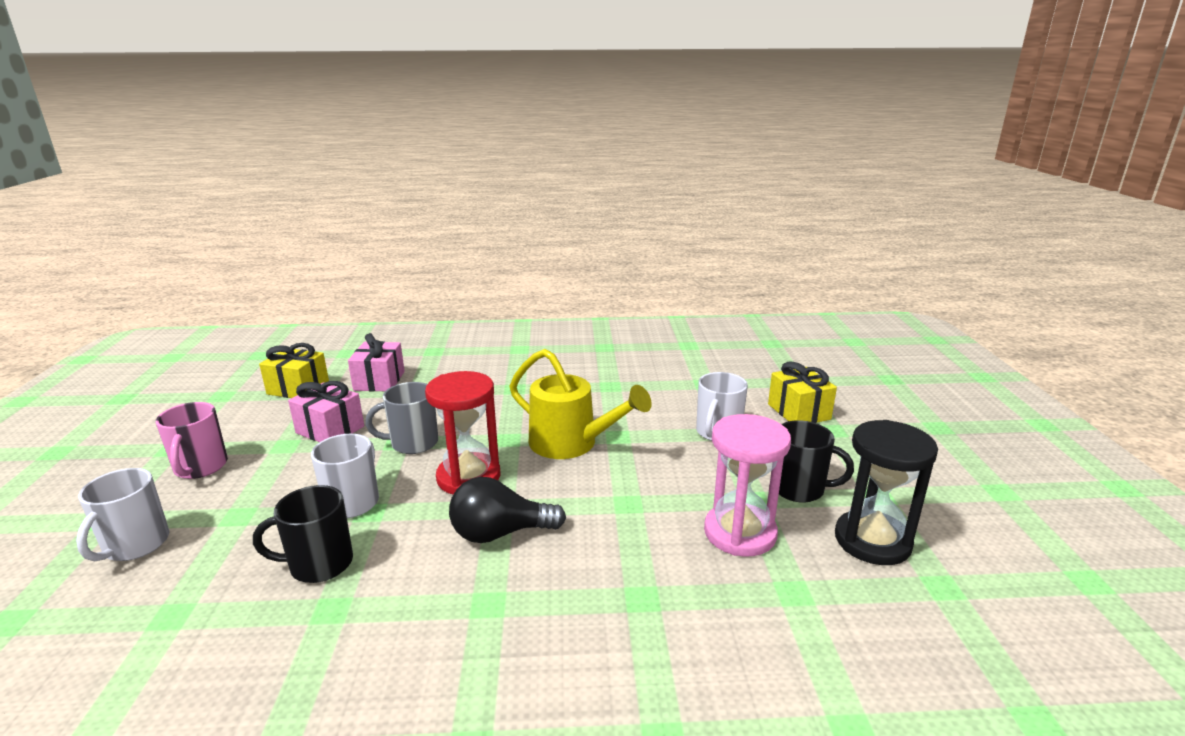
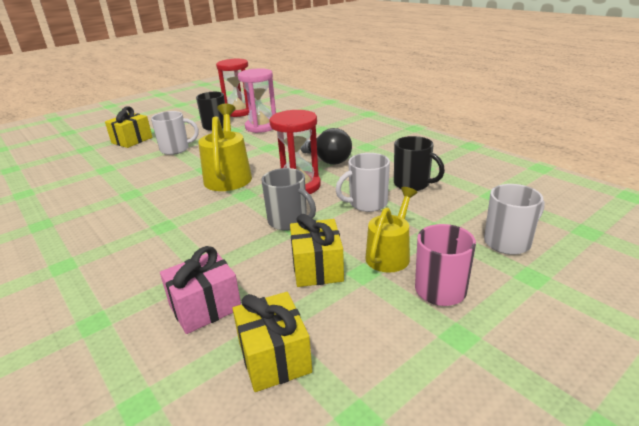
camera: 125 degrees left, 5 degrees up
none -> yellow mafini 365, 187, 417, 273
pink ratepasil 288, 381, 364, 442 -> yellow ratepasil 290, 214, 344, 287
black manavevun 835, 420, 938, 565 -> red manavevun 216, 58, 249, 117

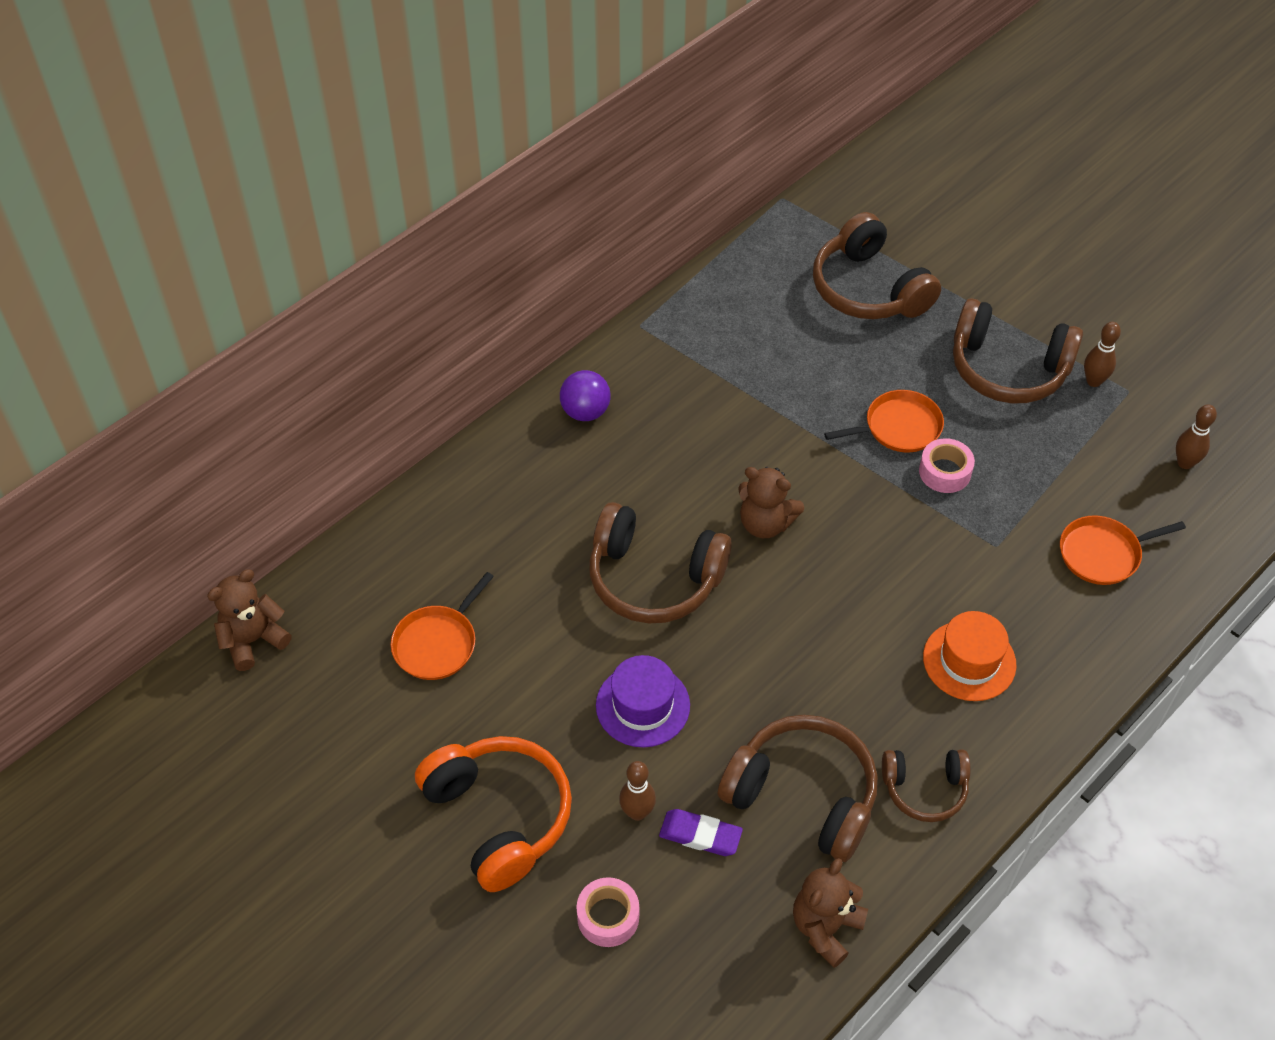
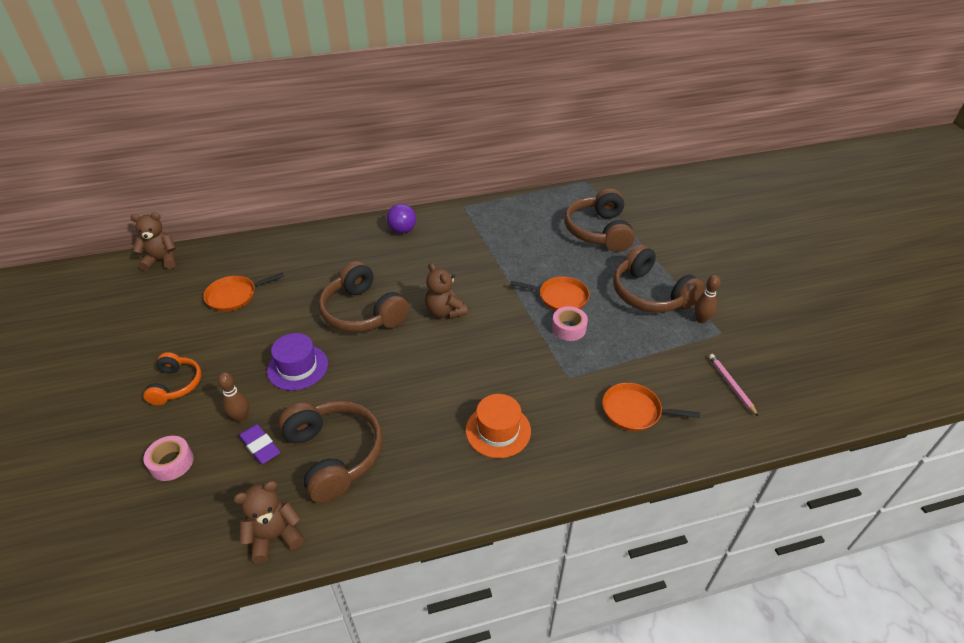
camera: 30 degrees right, 10 degrees down
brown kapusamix 882, 750, 970, 822 -> none
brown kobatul 1176, 404, 1217, 469 -> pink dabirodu 709, 354, 759, 417
orange kapusamix 415, 736, 572, 892 -> orange kapusamix 143, 352, 202, 405, x0.59

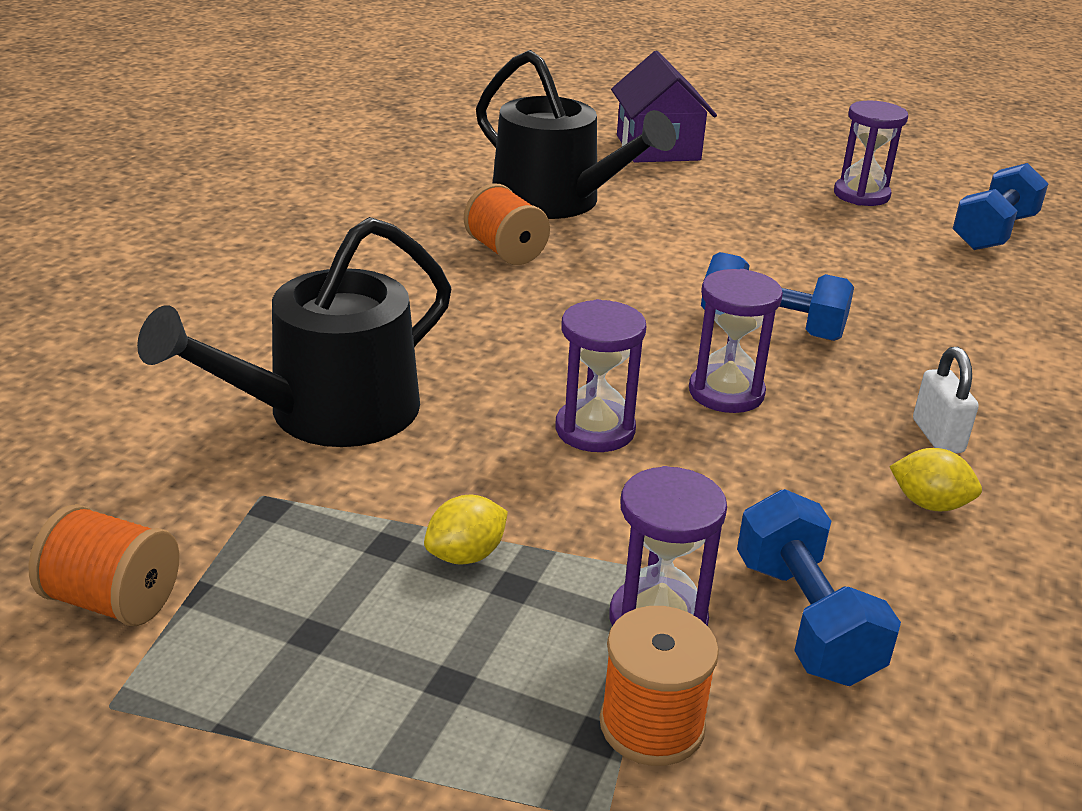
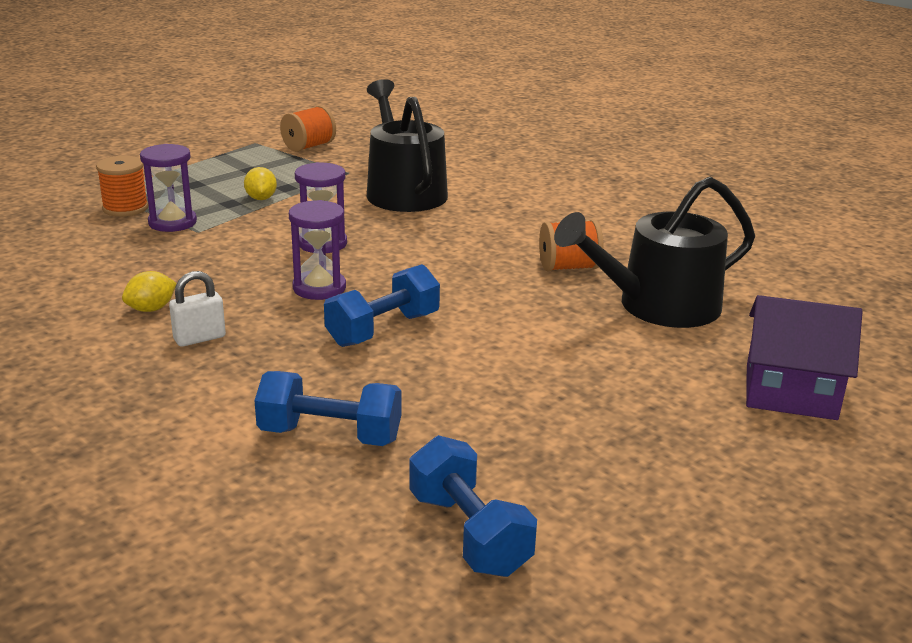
camera: 115 degrees right, 5 degrees down
purple manavevun 834, 101, 908, 206 -> none
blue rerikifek 737, 489, 901, 686 -> blue rerikifek 254, 371, 402, 446, shifted
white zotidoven 913, 347, 979, 453 -> white zotidoven 169, 271, 226, 347, 45 degrees counterclockwise

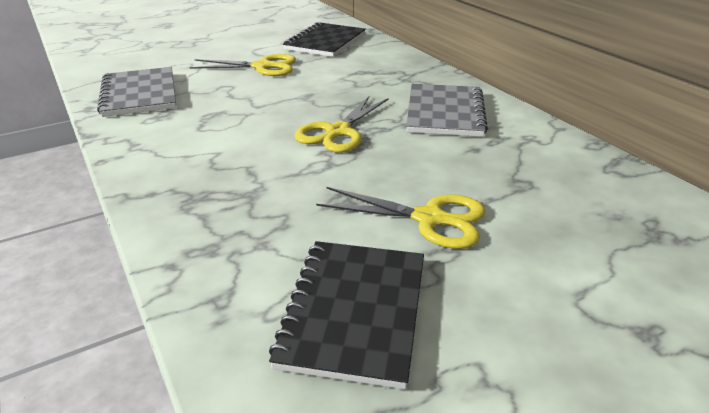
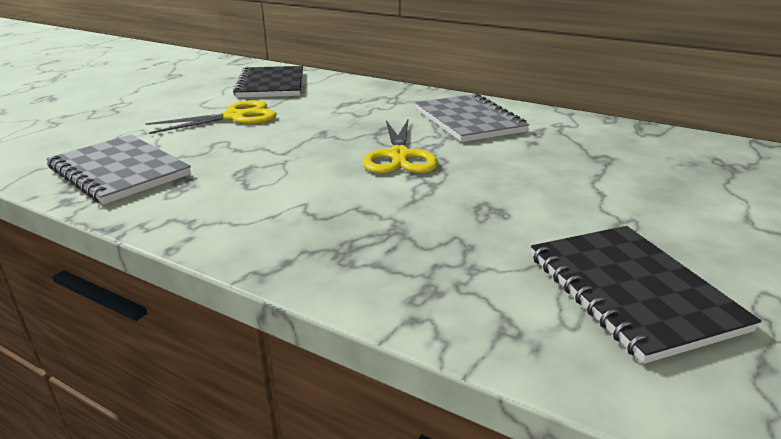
camera: 30 degrees left, 5 degrees down
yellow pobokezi 316, 187, 486, 249 -> none

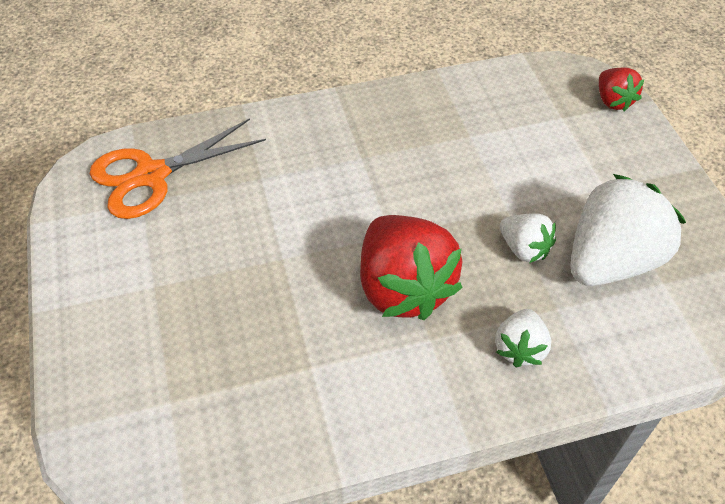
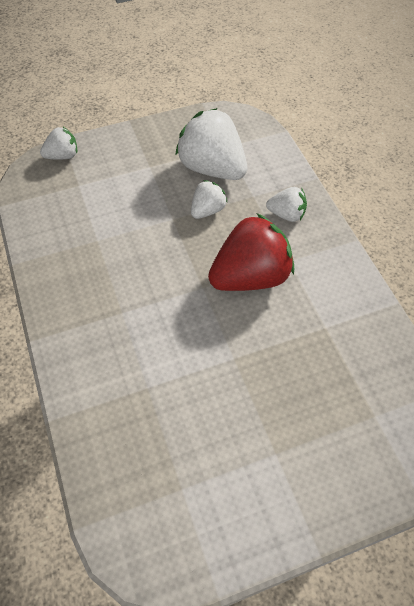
camera: 95 degrees left, 5 degrees up
orange pobokezi 90, 118, 266, 219 -> none
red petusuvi 599, 67, 644, 111 -> white petusuvi 40, 126, 77, 160

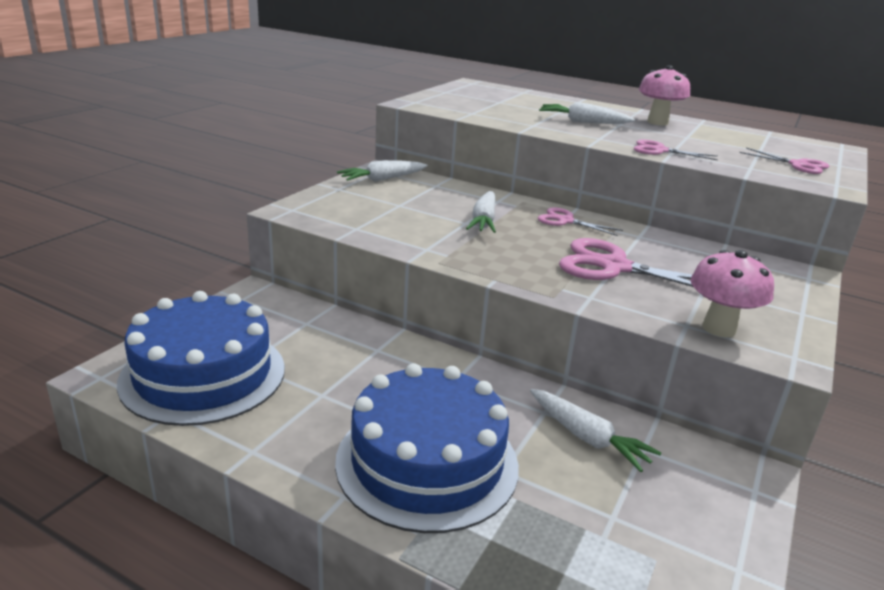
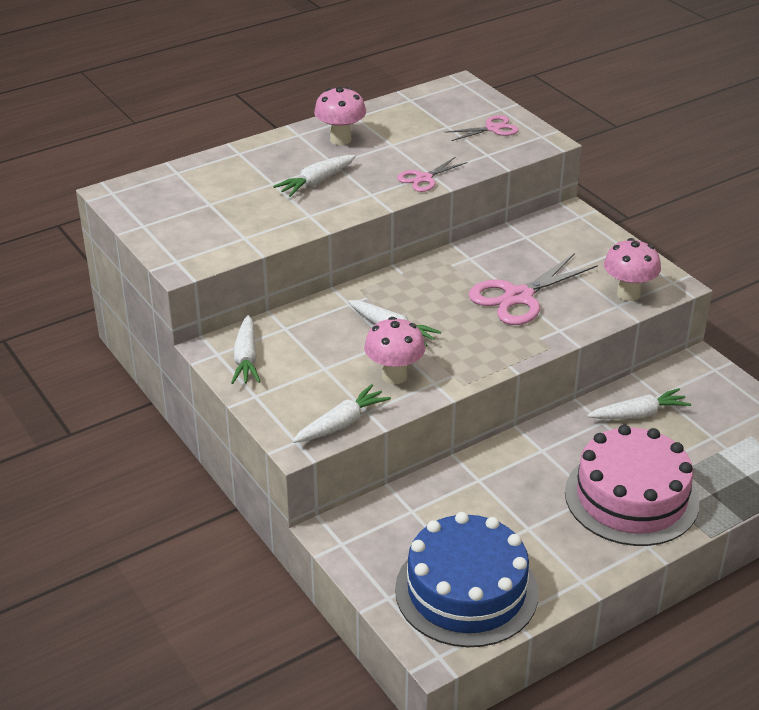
camera: 60 degrees left, 10 degrees up
pink pobokezi 538, 207, 623, 236 -> none
none -> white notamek 292, 384, 391, 443
none -> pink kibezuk 364, 317, 425, 384
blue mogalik 335, 363, 519, 533 -> pink mogalik 565, 425, 699, 546

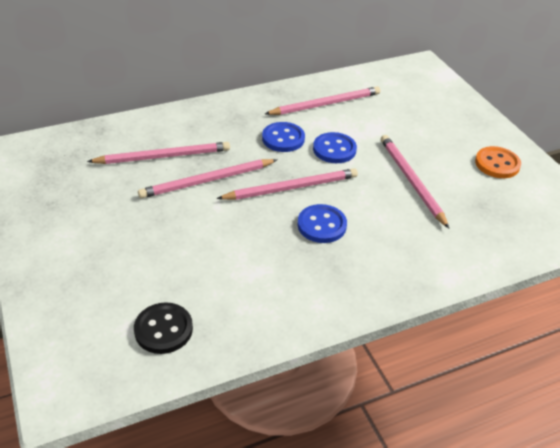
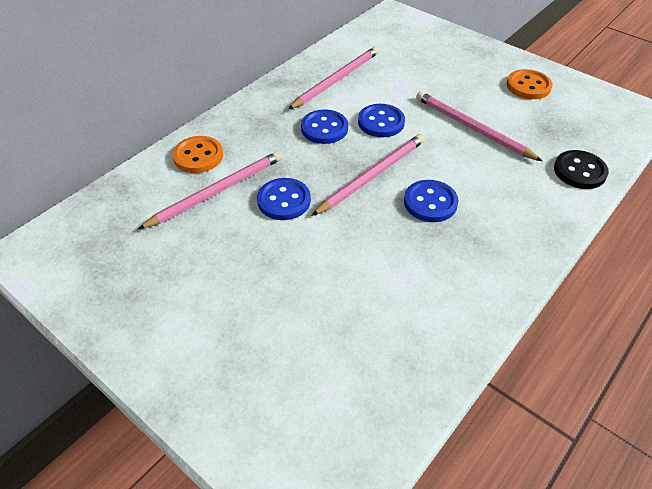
camera: 25 degrees left, 5 degrees up
none -> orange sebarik 172, 136, 223, 173
black sebarik 134, 302, 193, 354 -> black sebarik 554, 150, 609, 189, shifted
pink dabirodu 138, 159, 277, 199 -> blue sebarik 257, 178, 311, 220

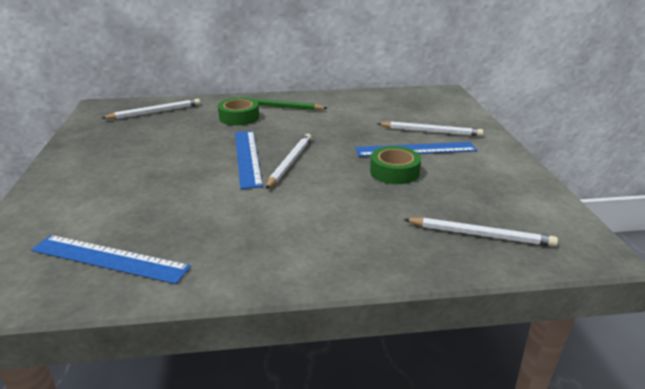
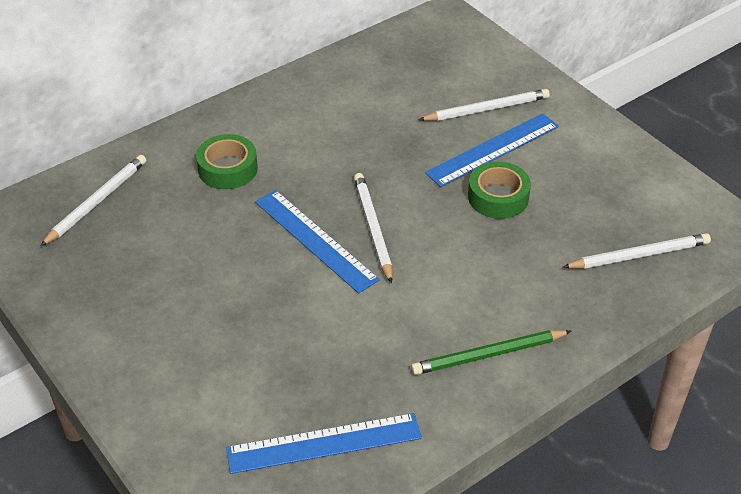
camera: 30 degrees left, 15 degrees up
green dabirodu 238, 97, 327, 110 -> green dabirodu 411, 330, 571, 375, shifted

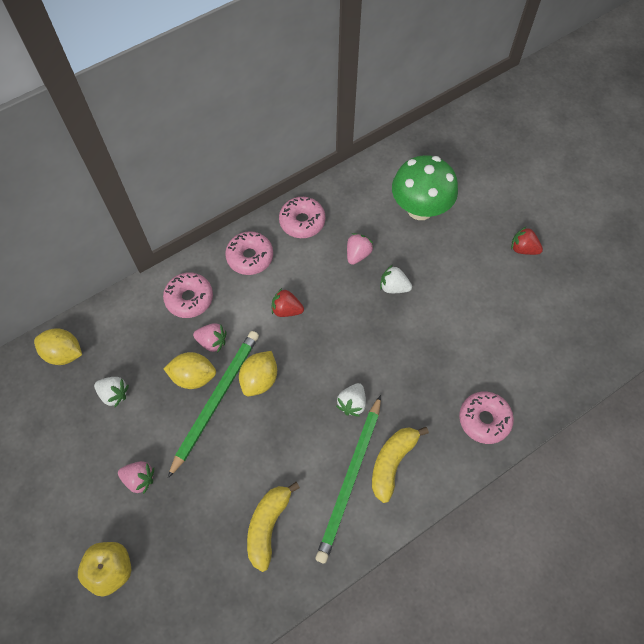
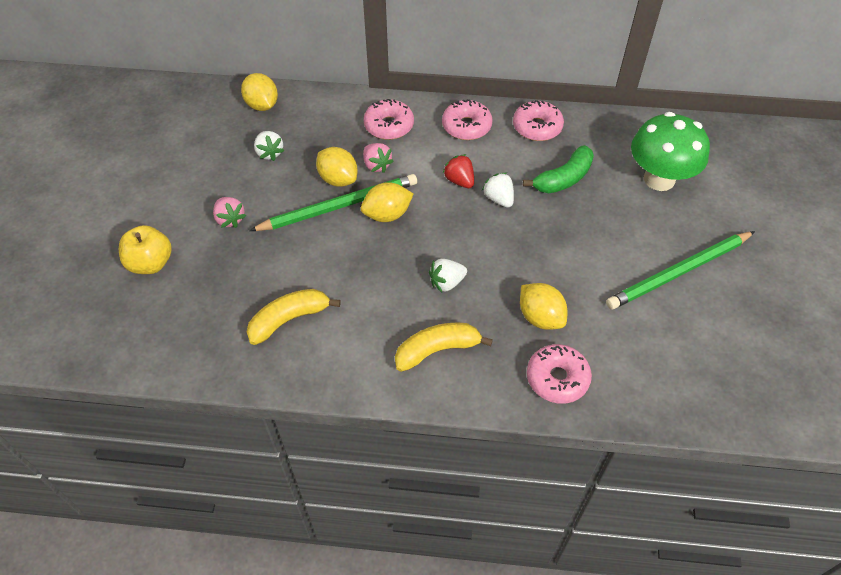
camera: 40 degrees right, 10 degrees down
red petusuvi 511, 226, 543, 255 -> none
none -> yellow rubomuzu 520, 283, 567, 330
green dabirodu 315, 395, 381, 563 -> green dabirodu 606, 231, 755, 309, shifted
white petusuvi 380, 265, 412, 293 -> white petusuvi 482, 173, 514, 207, shifted
pink petusuvi 347, 233, 373, 265 -> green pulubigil 523, 145, 594, 193

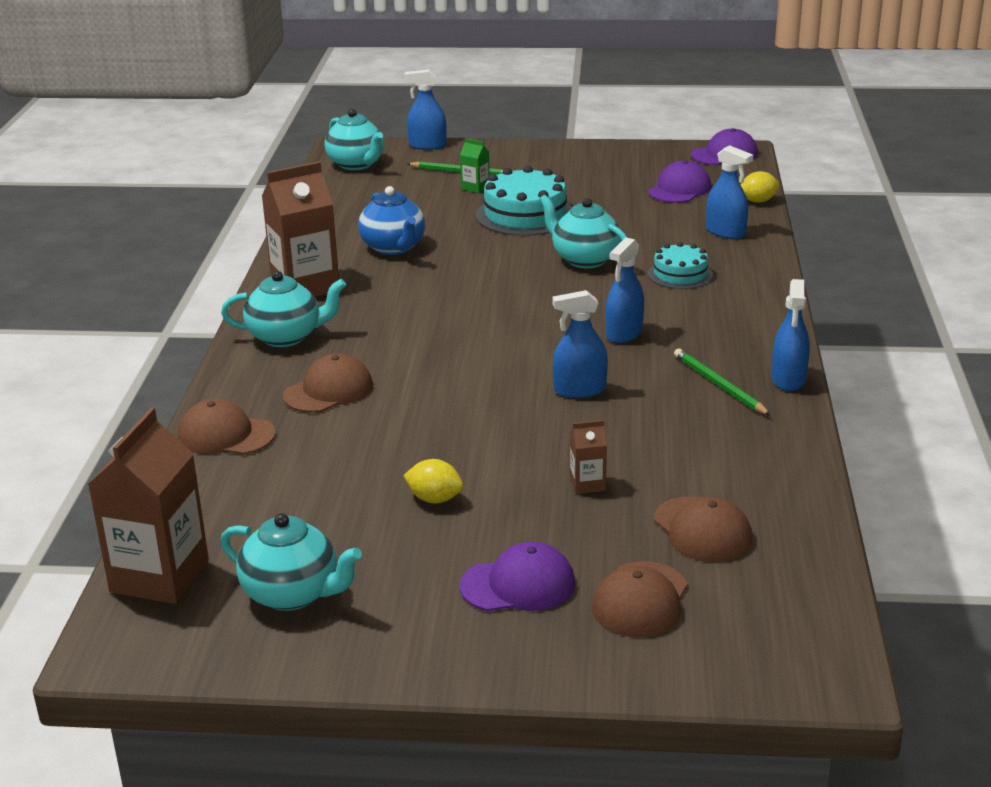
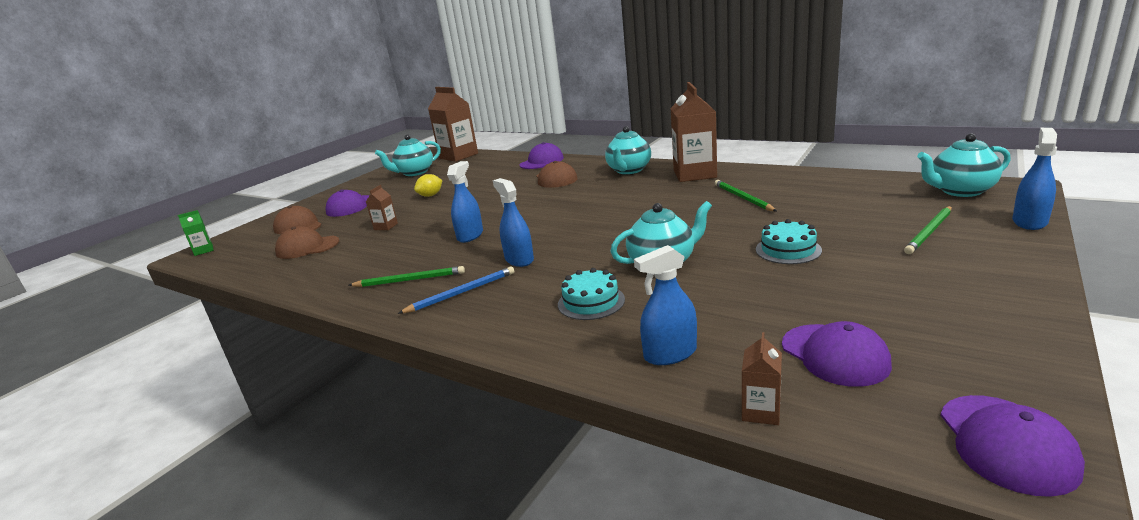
camera: 120 degrees right, 5 degrees down
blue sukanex 772, 279, 810, 391 -> none
none -> blue dabirodu 398, 266, 514, 314
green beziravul 460, 138, 490, 193 -> green beziravul 178, 210, 214, 256, shifted
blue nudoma 358, 186, 425, 255 -> green dabirodu 715, 180, 777, 211
yellow rubomuzu 741, 171, 780, 203 -> brown beziravul 742, 332, 782, 425
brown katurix 178, 399, 276, 455 -> purple katurix 520, 142, 564, 169
turquoise mogalik 476, 166, 572, 236 -> turquoise mogalik 756, 219, 822, 264, x0.60

